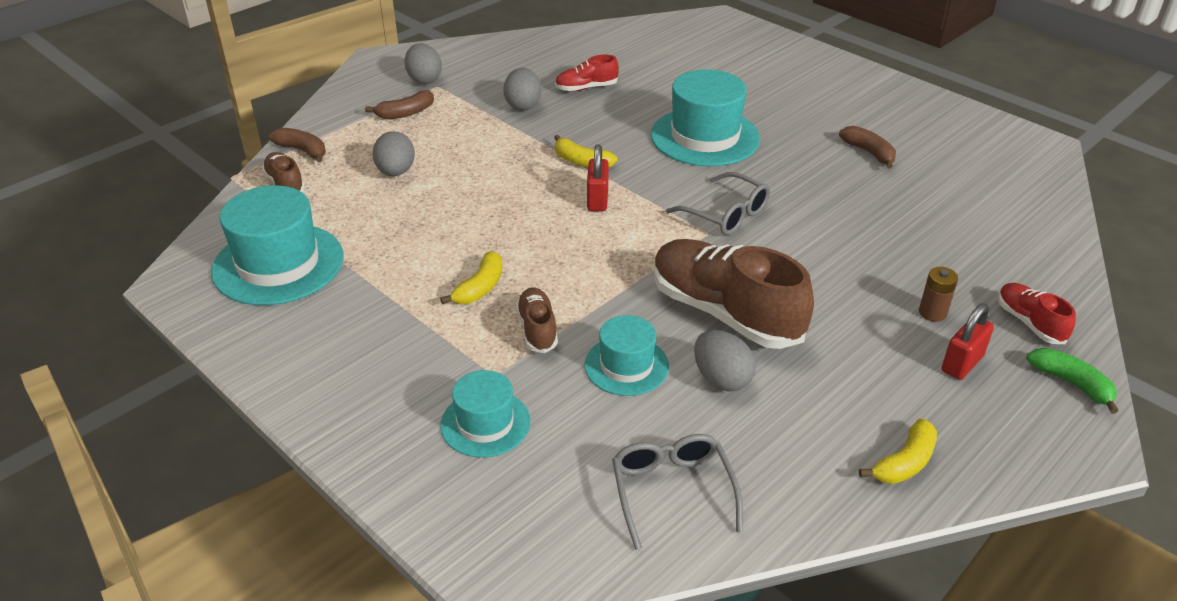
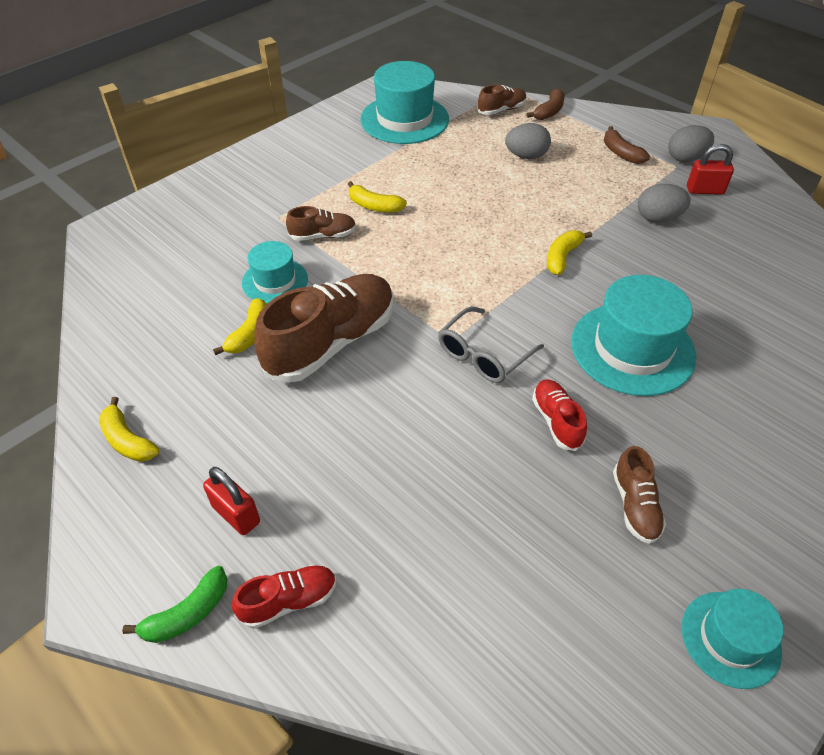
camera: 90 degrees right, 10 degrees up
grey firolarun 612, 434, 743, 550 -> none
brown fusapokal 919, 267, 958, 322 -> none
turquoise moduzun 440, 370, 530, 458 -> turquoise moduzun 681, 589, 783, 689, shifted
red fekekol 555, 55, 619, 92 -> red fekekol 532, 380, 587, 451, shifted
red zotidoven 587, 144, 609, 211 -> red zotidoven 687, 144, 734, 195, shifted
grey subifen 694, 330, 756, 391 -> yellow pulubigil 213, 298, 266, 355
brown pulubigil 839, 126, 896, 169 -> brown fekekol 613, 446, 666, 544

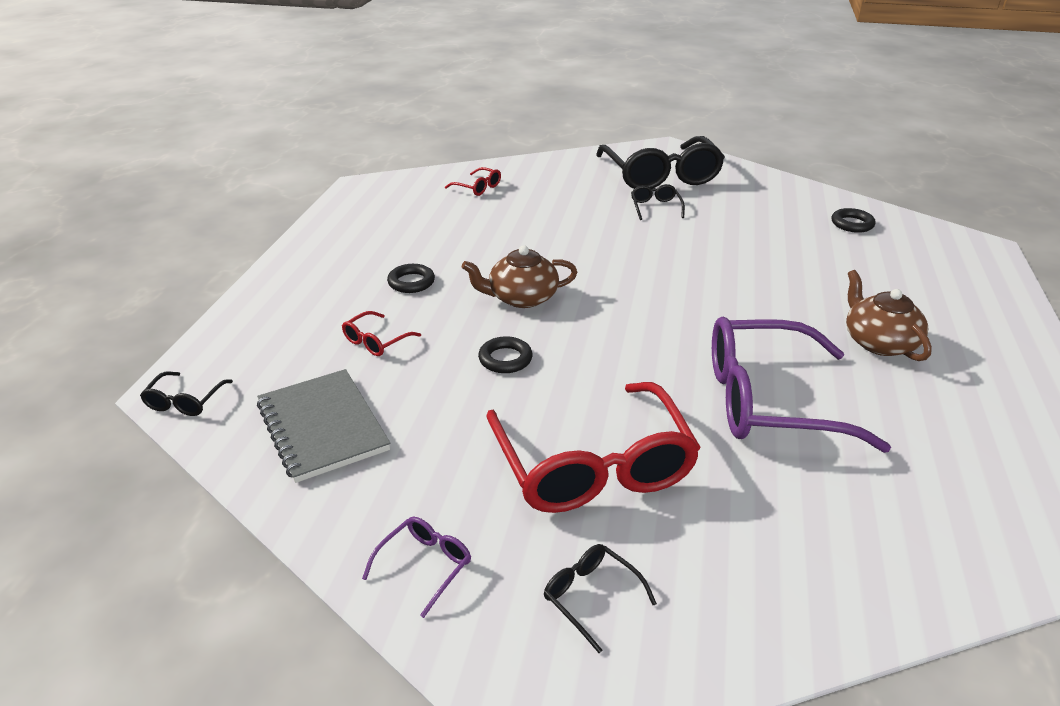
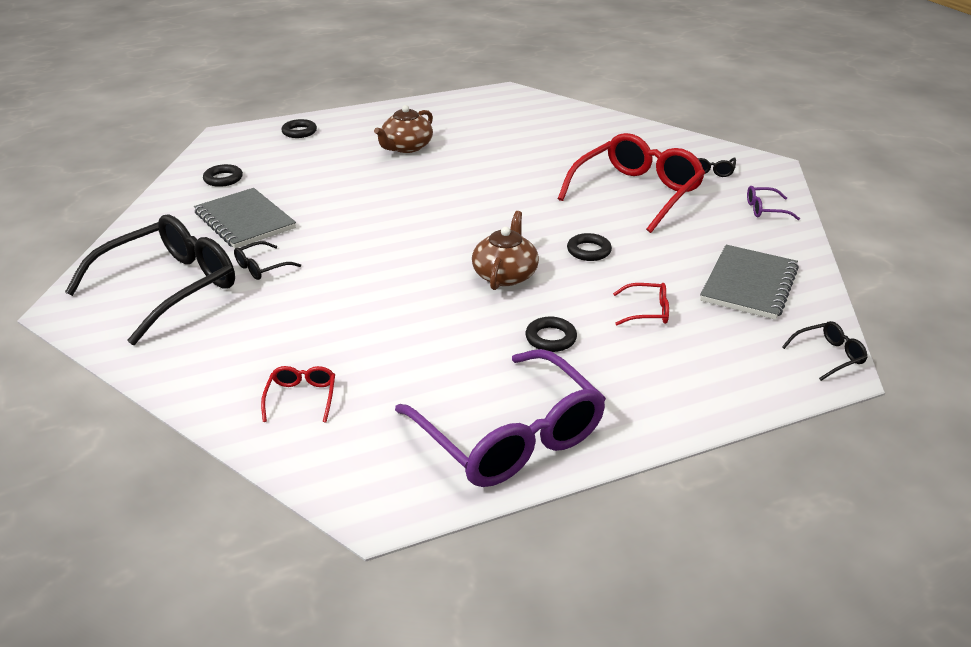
camera: 125 degrees left, 0 degrees up
none -> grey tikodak 194, 188, 296, 248
none -> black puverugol 281, 119, 317, 138
purple firolarun 712, 317, 891, 453 -> purple firolarun 395, 349, 606, 487, shifted
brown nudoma 462, 245, 578, 308 -> brown nudoma 472, 211, 539, 290, 120 degrees counterclockwise

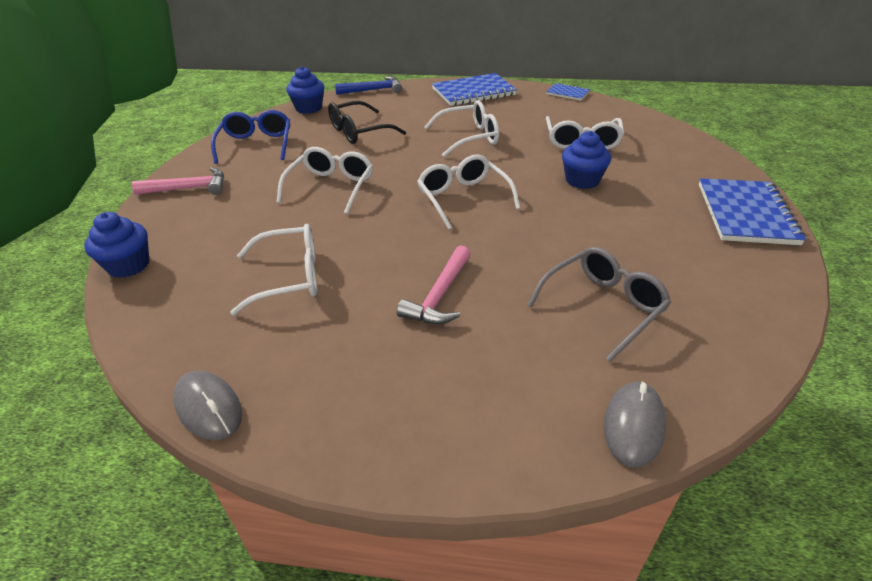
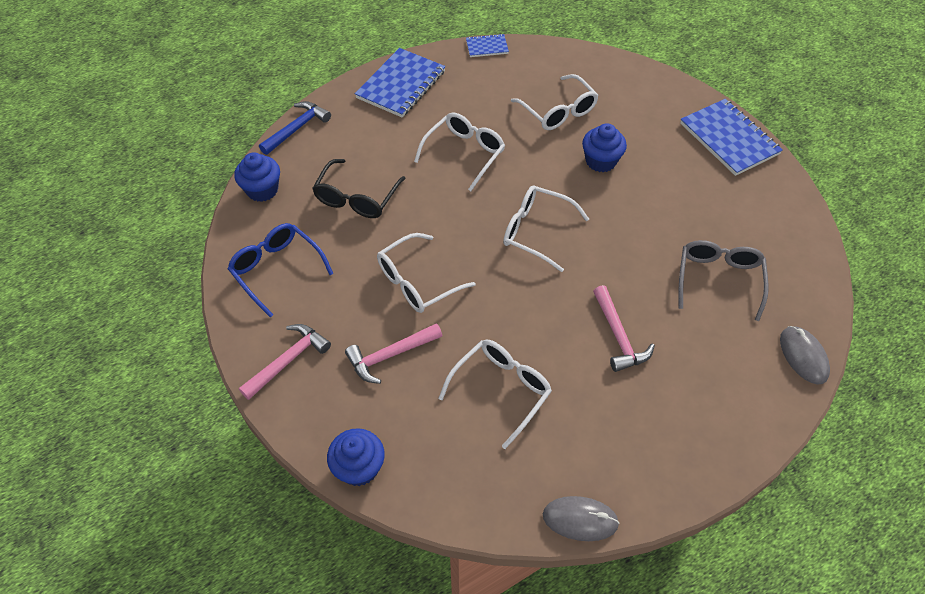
camera: 40 degrees left, 15 degrees up
none -> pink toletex 345, 323, 442, 384
white firolarun 277, 147, 373, 214 -> white firolarun 377, 233, 476, 313, 105 degrees counterclockwise

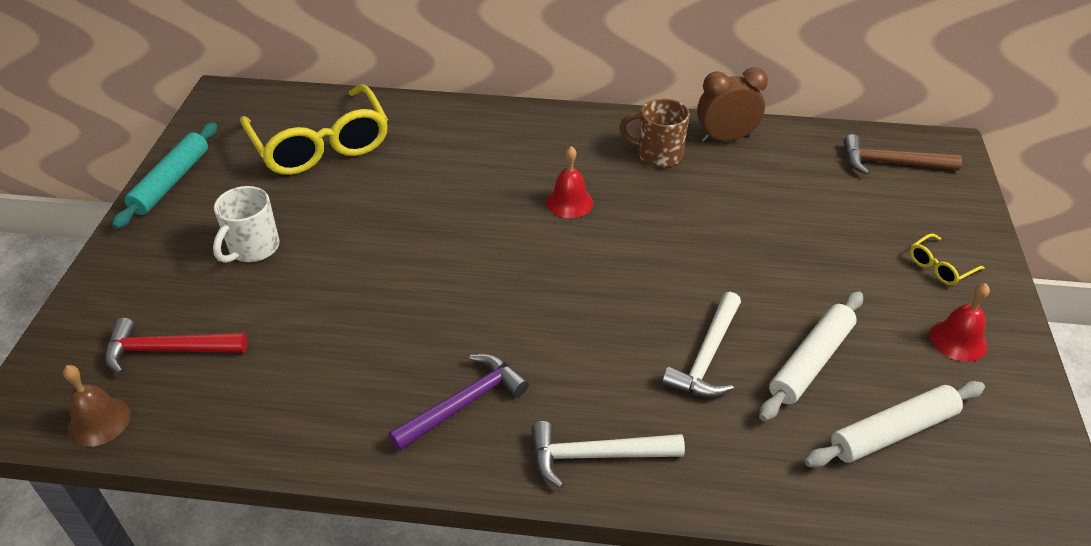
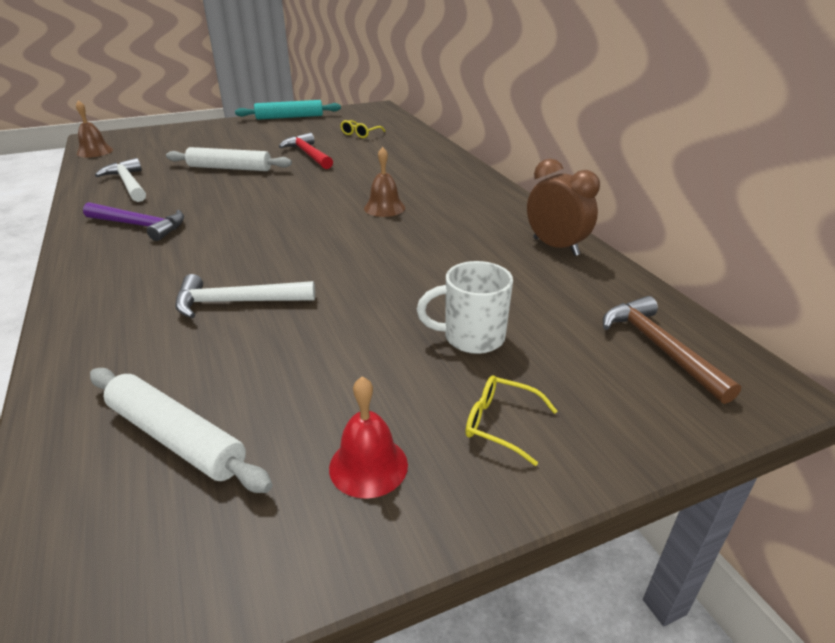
camera: 60 degrees right, 10 degrees down
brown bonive 619, 98, 690, 167 -> none
red toletex 105, 318, 247, 375 -> red toletex 279, 133, 333, 169, shifted
white bonive 213, 186, 280, 263 -> white bonive 417, 261, 513, 354, shifted
white toletex 531, 421, 685, 488 -> white toletex 95, 158, 146, 202, shifted
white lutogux 759, 291, 863, 421 -> white lutogux 166, 147, 292, 171, shifted
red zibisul 546, 146, 593, 218 -> brown zibisul 364, 147, 405, 217
yellow firolarun 240, 84, 388, 175 -> yellow firolarun 340, 120, 385, 138, x0.40

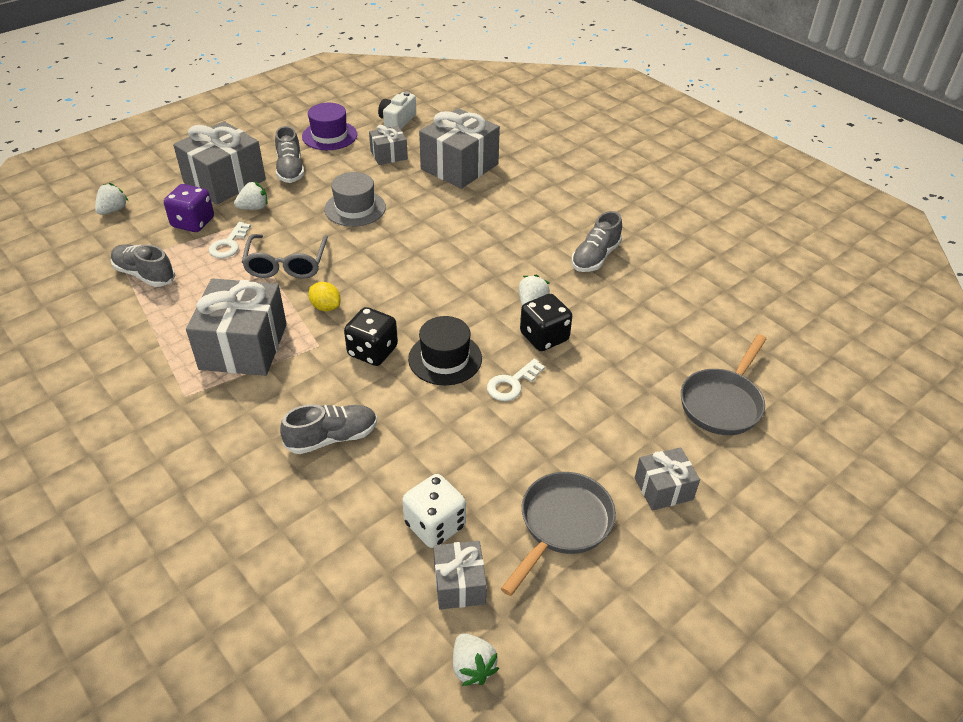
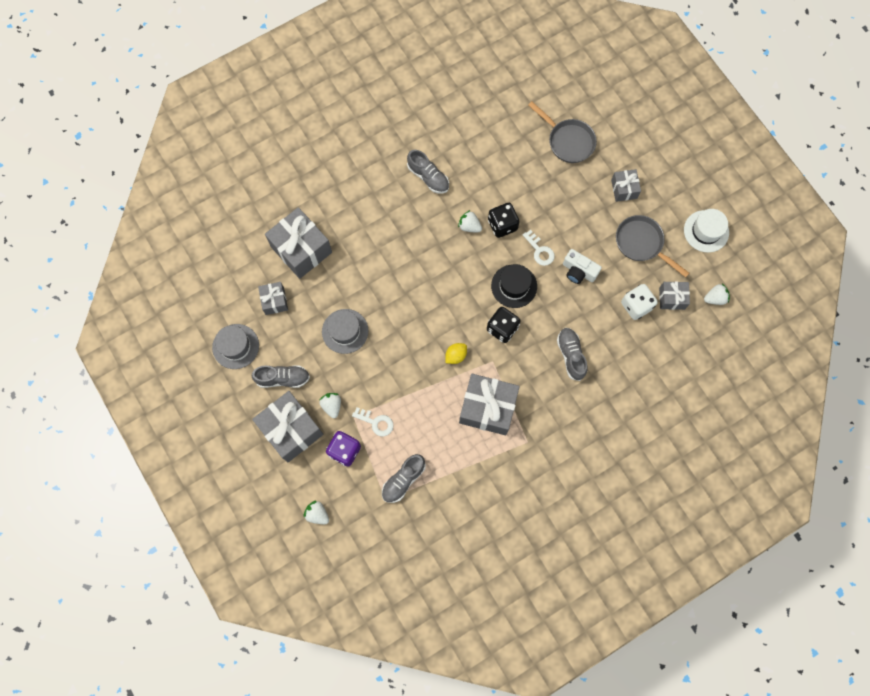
camera: 80 degrees left, 30 degrees up
grey firolarun 242, 234, 328, 279 -> none
none -> white moduzun 684, 209, 729, 253
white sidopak 378, 91, 416, 130 -> white sidopak 563, 249, 602, 284, shifted
purple moduzun 302, 103, 357, 150 -> grey moduzun 212, 324, 259, 369

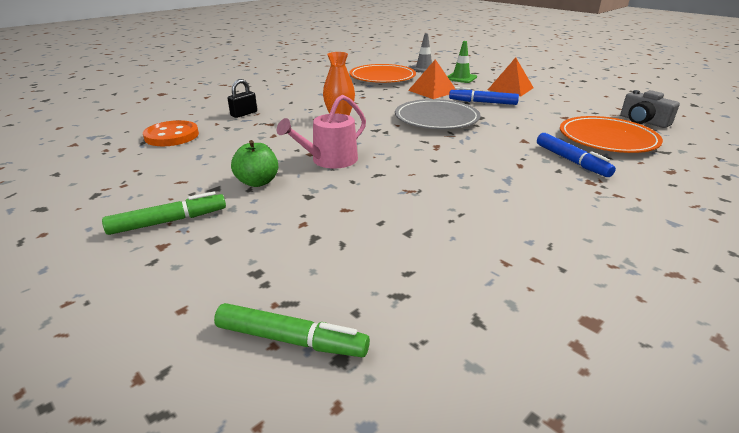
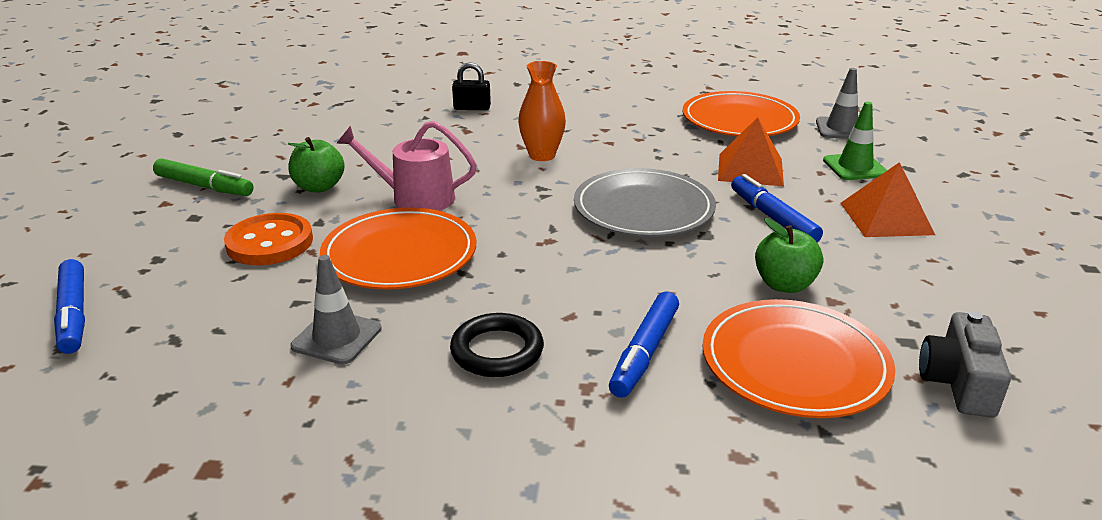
camera: 50 degrees right, 0 degrees up
none -> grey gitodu 290, 255, 382, 365
none -> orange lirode 320, 208, 476, 290
none -> black puverugol 450, 313, 544, 377
none -> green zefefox 755, 218, 823, 293
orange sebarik 143, 120, 199, 146 -> orange sebarik 224, 213, 313, 265, shifted
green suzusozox 214, 303, 370, 357 -> blue suzusozox 54, 259, 85, 354

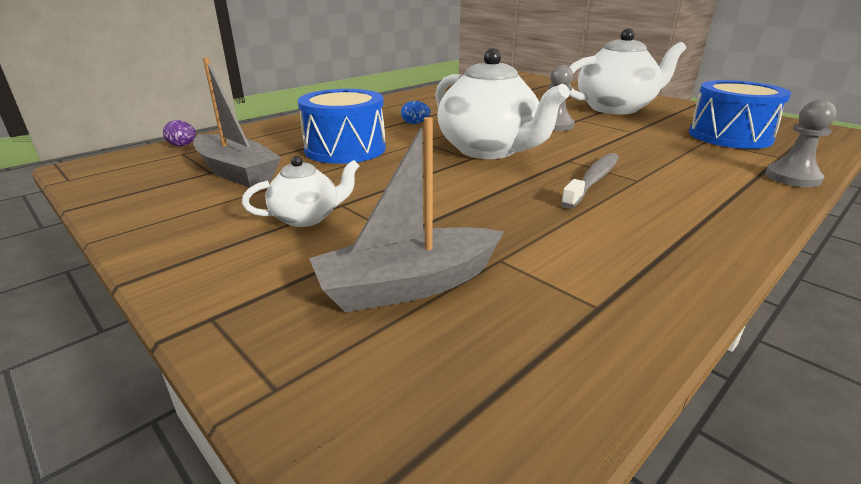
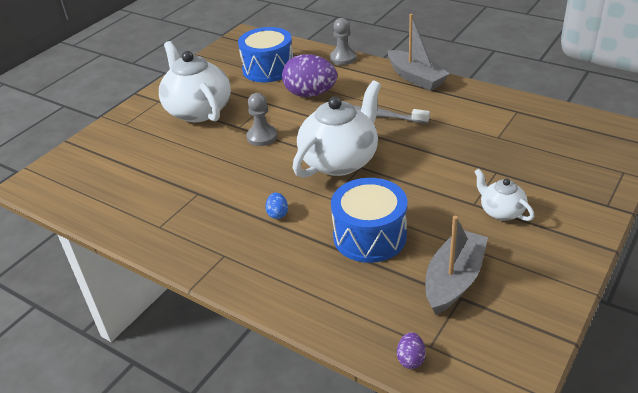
camera: 100 degrees left, 10 degrees up
none -> purple subifen 282, 54, 337, 97
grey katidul 309, 117, 504, 313 -> grey katidul 388, 14, 450, 91, shifted

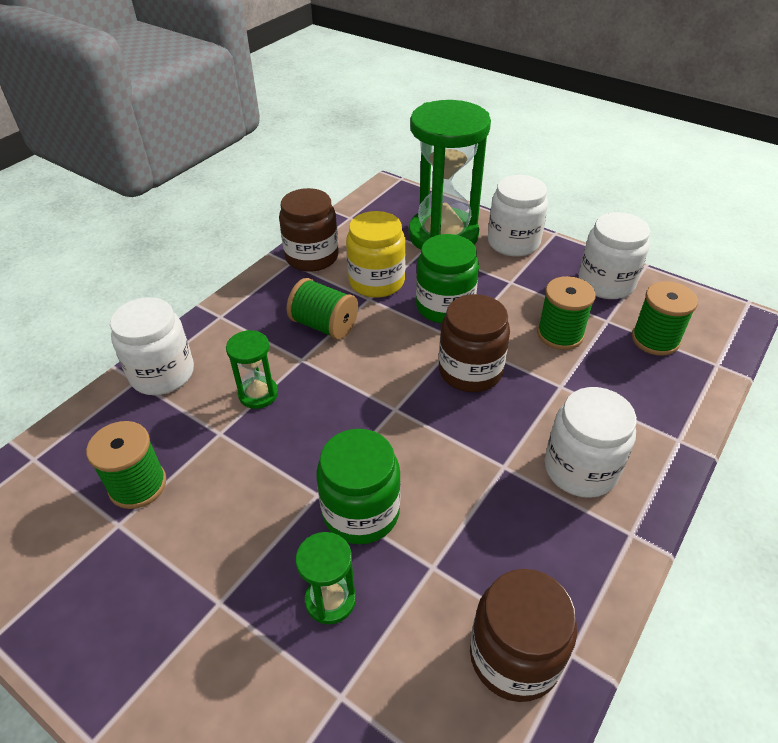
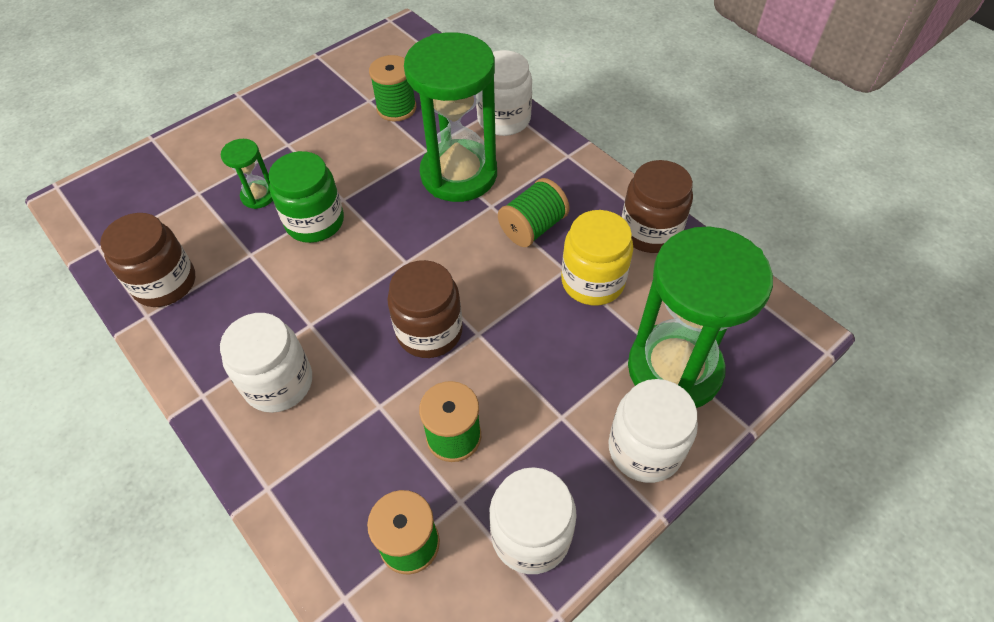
camera: 105 degrees right, 10 degrees up
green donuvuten 416, 234, 479, 324 -> none
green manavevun 226, 330, 278, 409 -> green manavevun 404, 32, 497, 202, x2.26

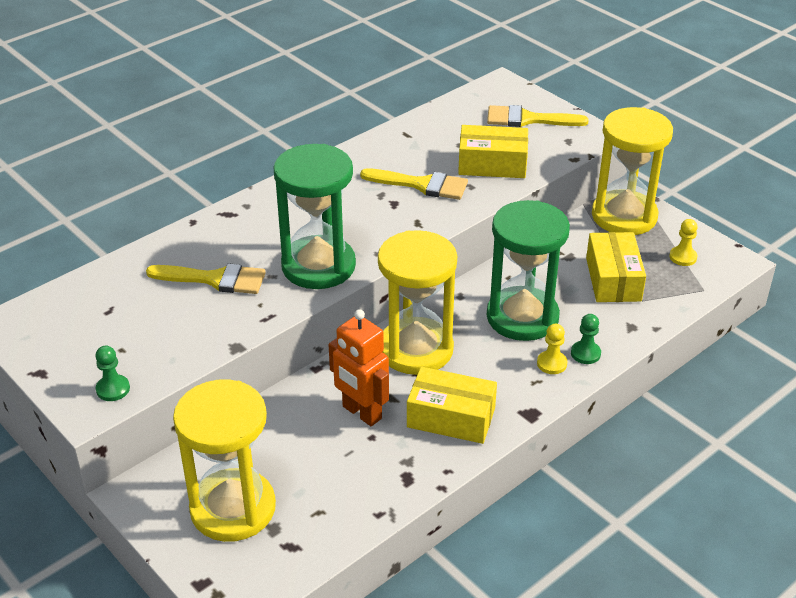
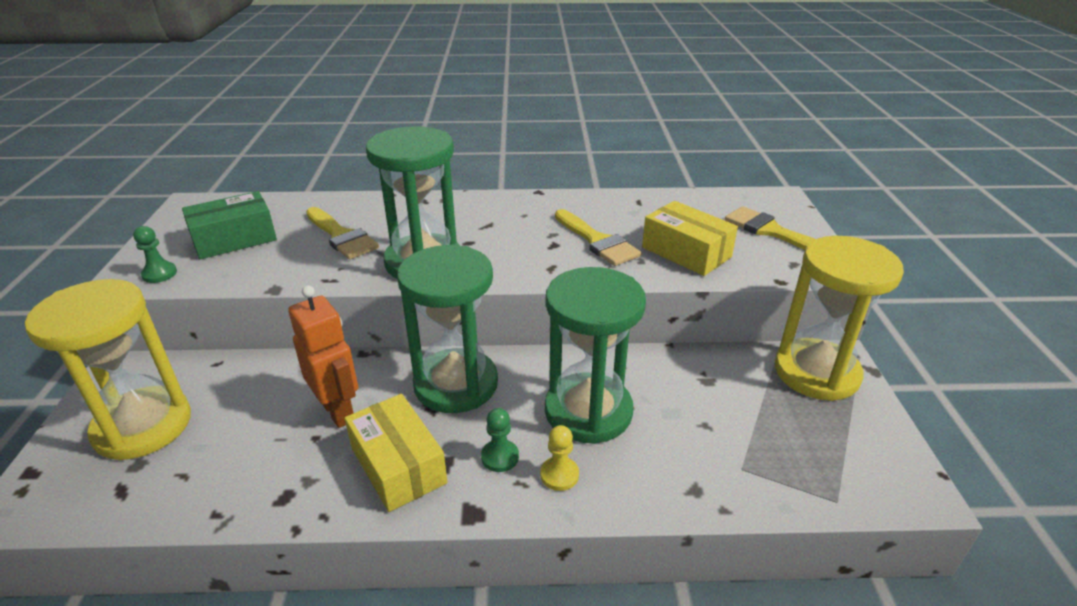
camera: 40 degrees right, 5 degrees down
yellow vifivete 586, 232, 646, 302 -> none
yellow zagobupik 669, 219, 698, 266 -> none
none -> green vifivete 182, 191, 277, 259
green zagobupik 571, 314, 601, 364 -> green zagobupik 481, 408, 519, 472, shifted
yellow manavevun 378, 230, 457, 375 -> green manavevun 397, 245, 498, 413
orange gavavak 329, 309, 389, 426 -> orange gavavak 288, 285, 358, 428, 150 degrees clockwise

